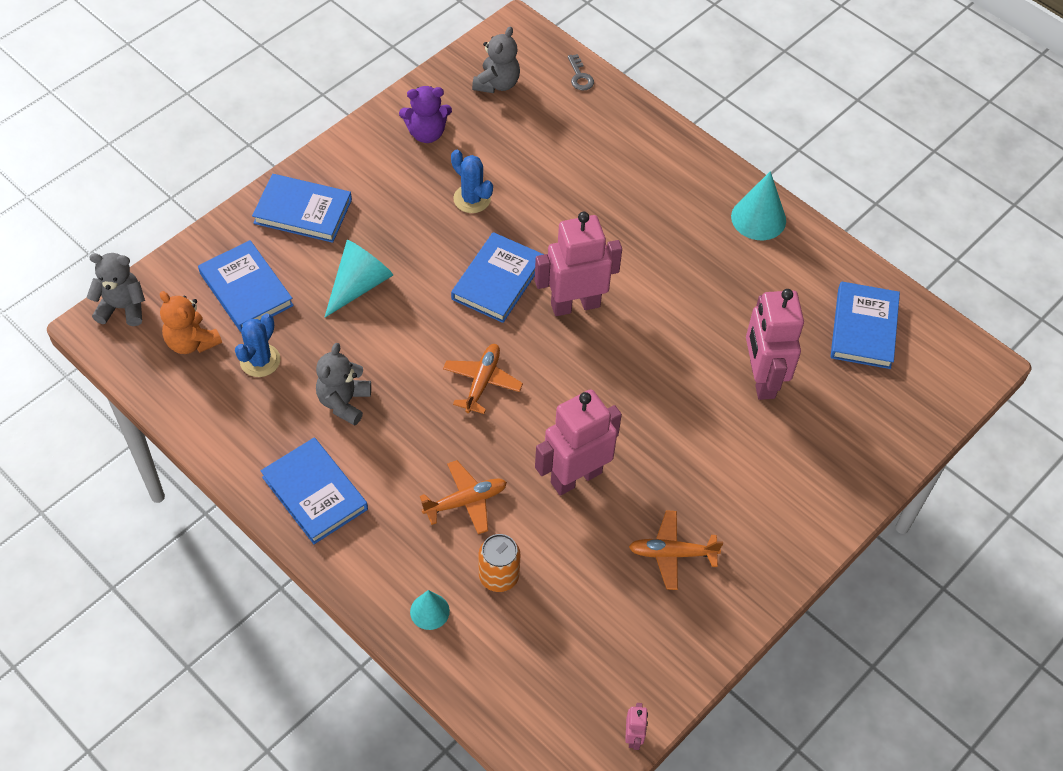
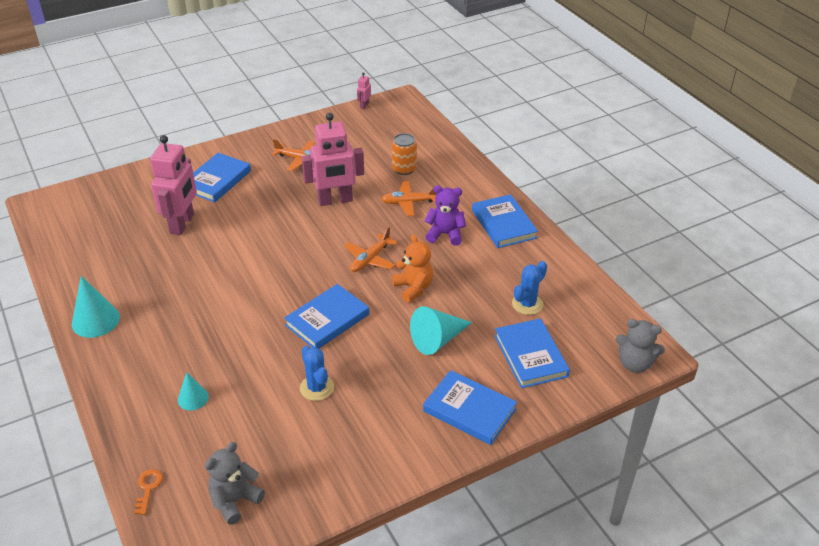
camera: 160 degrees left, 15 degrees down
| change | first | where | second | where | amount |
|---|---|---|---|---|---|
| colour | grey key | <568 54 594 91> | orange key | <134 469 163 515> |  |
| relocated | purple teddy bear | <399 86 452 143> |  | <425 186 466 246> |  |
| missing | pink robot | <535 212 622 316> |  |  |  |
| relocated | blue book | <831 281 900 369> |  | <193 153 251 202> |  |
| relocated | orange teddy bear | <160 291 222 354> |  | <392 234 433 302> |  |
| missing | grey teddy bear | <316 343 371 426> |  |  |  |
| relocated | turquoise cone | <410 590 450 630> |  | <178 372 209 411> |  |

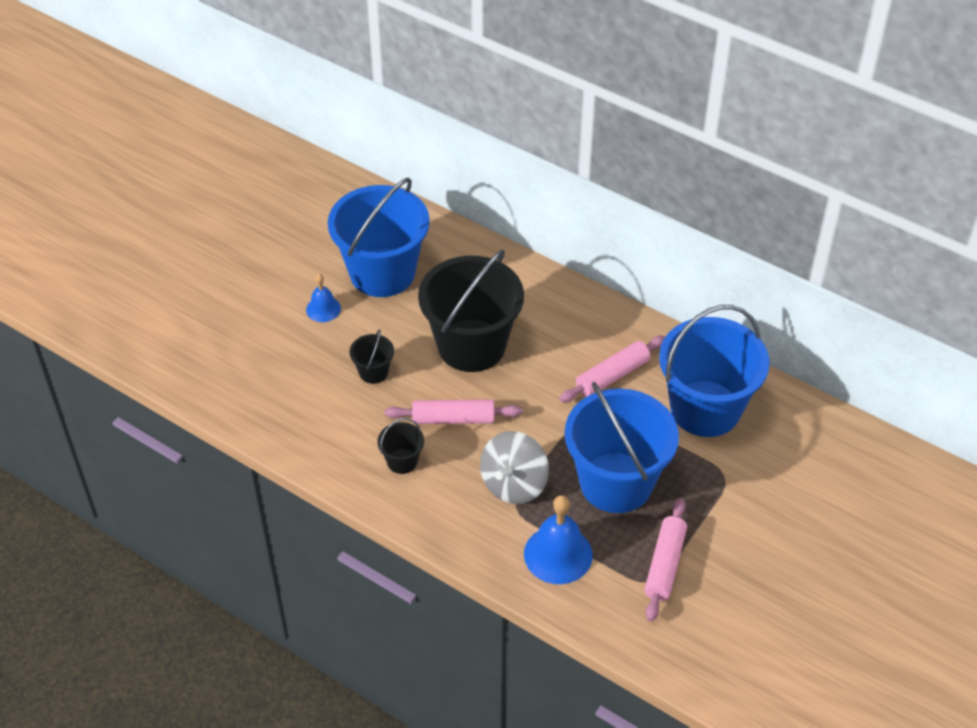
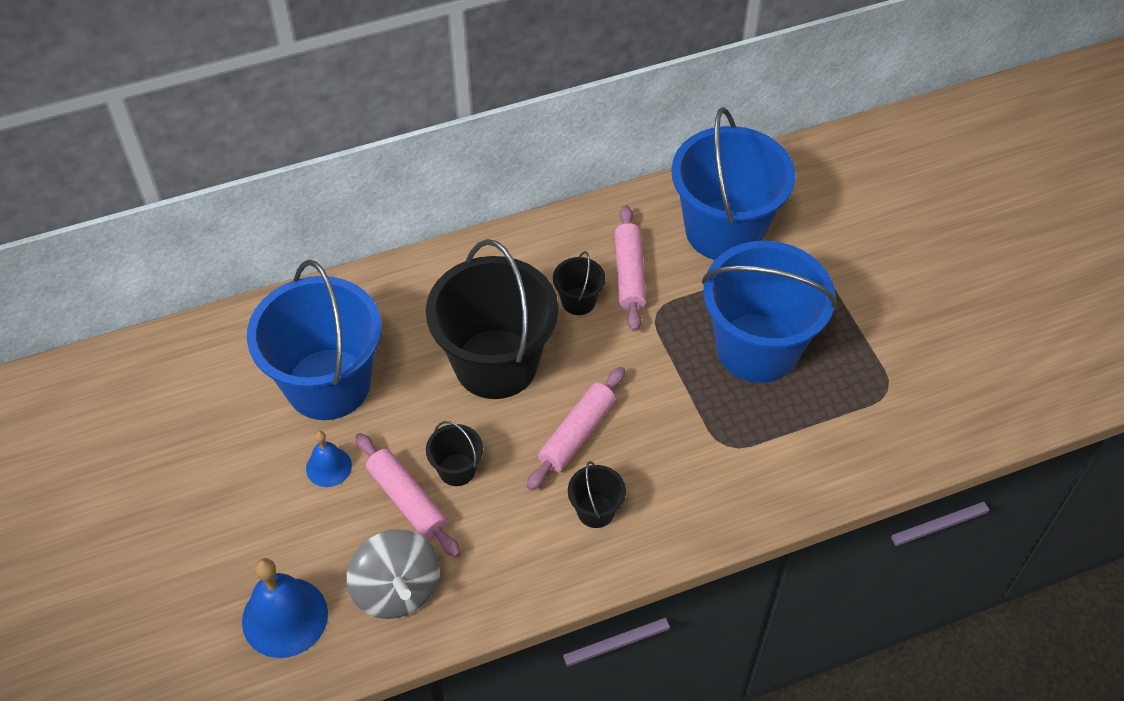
camera: 55 degrees left, 5 degrees up
| change | first | where | second | where | amount |
|---|---|---|---|---|---|
| relocated | grey spinning top | <480 431 549 504> |  | <347 529 440 619> |  |
| relocated | blue bell | <524 495 593 584> |  | <242 558 328 658> |  |
| relocated | pink rolling pin | <644 498 687 622> |  | <355 433 460 558> |  |
| appeared |  |  | black bucket | <553 251 605 315> |  |

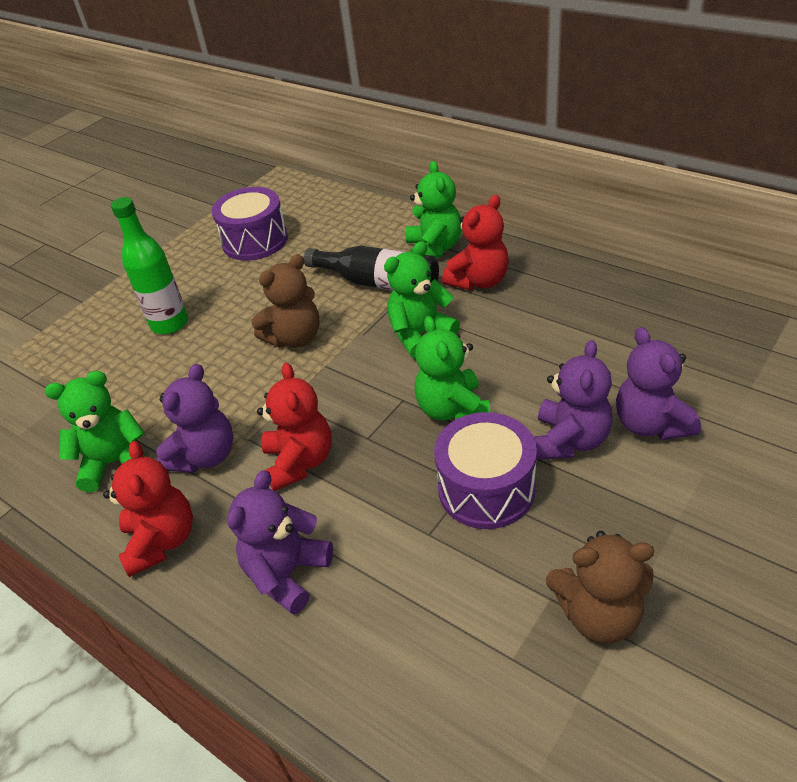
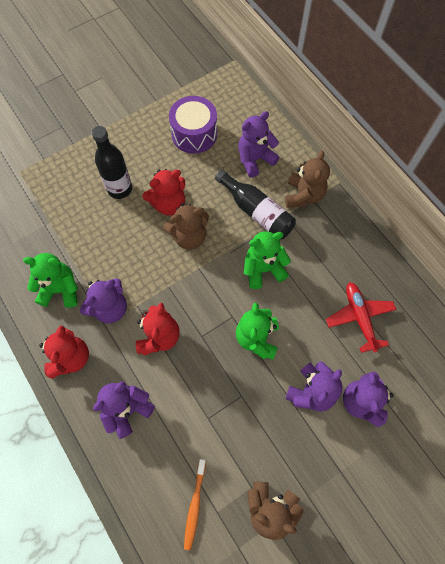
camera: 15 degrees right, 25 degrees up
| change | first | where | second | where | amount |
|---|---|---|---|---|---|
| colour | green teddy bear | <406 161 462 258> | brown teddy bear | <285 150 330 208> |  |
| relocated | red teddy bear | <442 195 509 290> |  | <142 169 185 216> |  |
| colour | green bottle | <111 197 188 334> | black bottle | <92 126 132 199> |  |
| missing | purple drum | <434 412 537 529> |  |  |  |
| appeared |  |  | purple teddy bear | <238 111 280 178> |  |
| appeared |  |  | red plane | <326 282 397 353> |  |
| appeared |  |  | orange toothbrush | <184 459 206 550> |  |

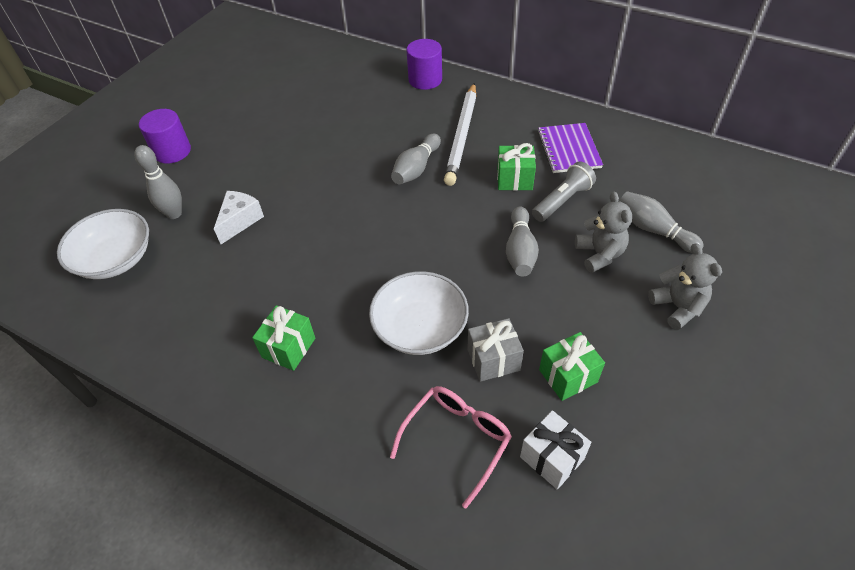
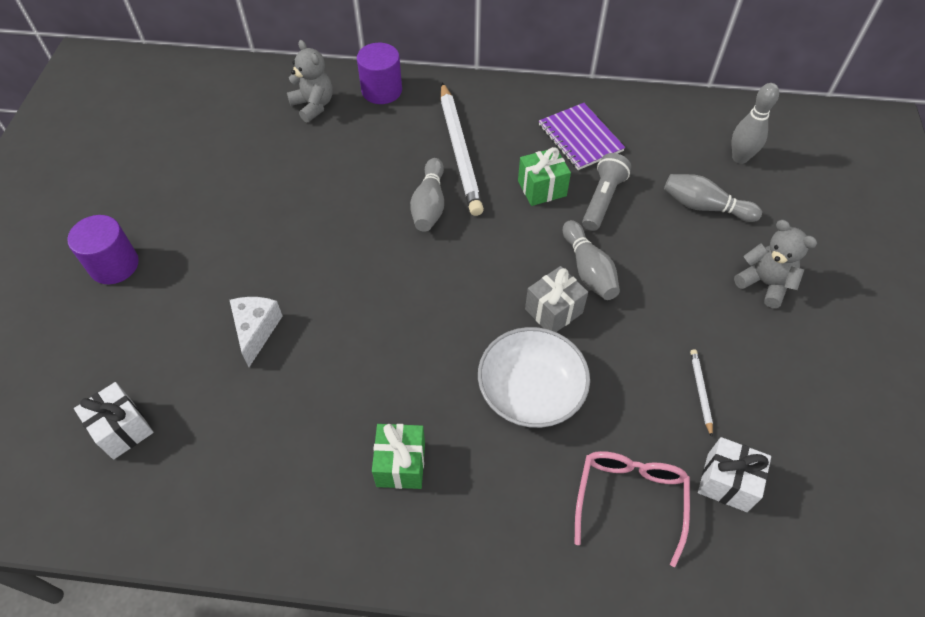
camera: 25 degrees left, 5 degrees up
| change | first | where | second | where | amount |
|---|---|---|---|---|---|
| relocated | grey bowling pin | <134 145 182 219> |  | <732 83 779 164> |  |
| relocated | grey teddy bear | <575 192 632 273> |  | <287 40 333 123> |  |
| exchanged | white bowl | <57 209 149 279> | white gift | <74 382 154 459> |  |
| relocated | grey gift | <468 318 524 382> |  | <525 266 588 332> |  |
| exchanged | green gift | <539 332 605 401> | white pencil | <690 349 713 437> |  |

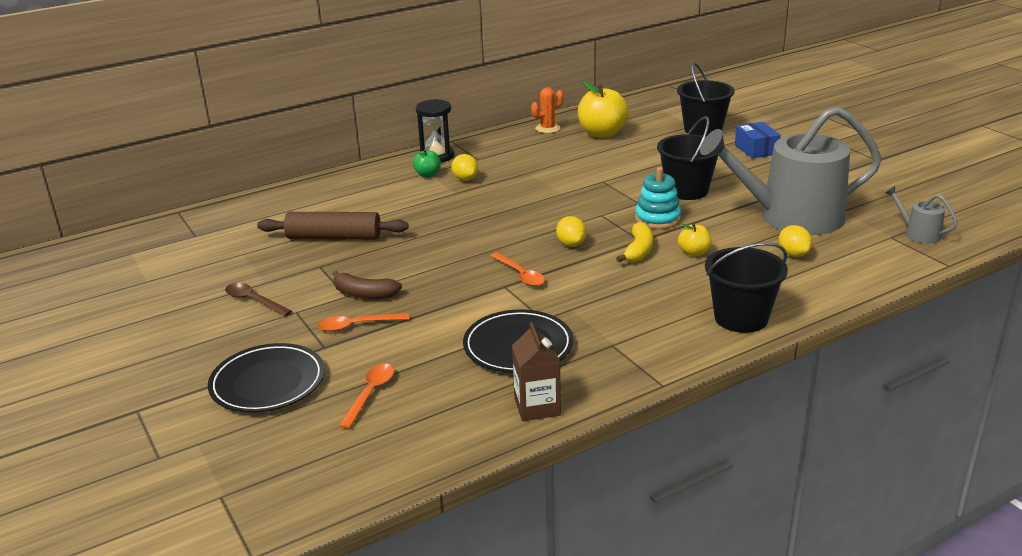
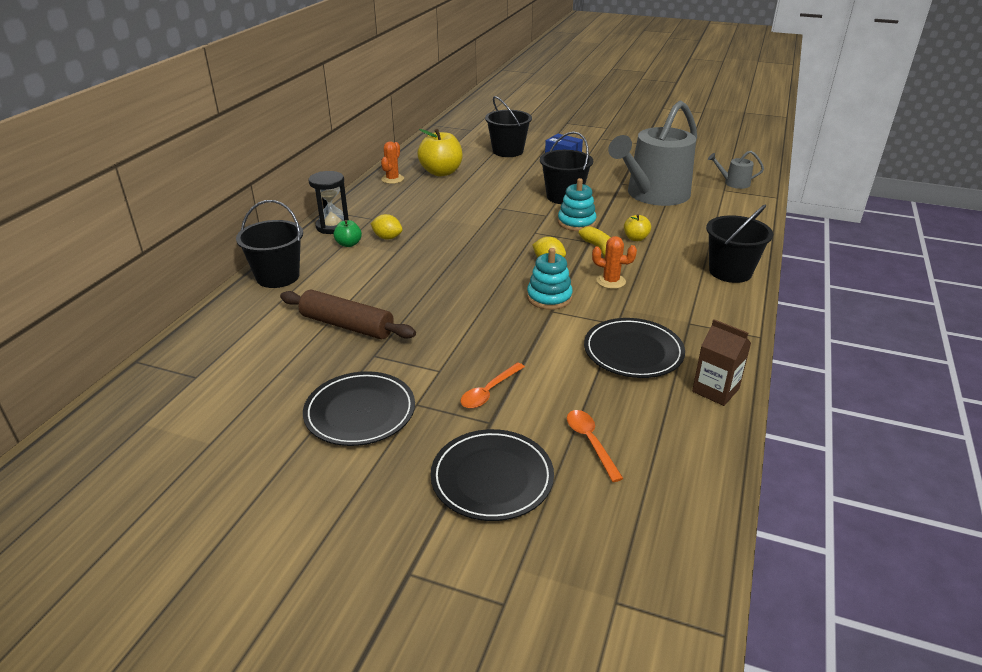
camera: 40 degrees left, 5 degrees up
| change | first | where | second | where | amount |
|---|---|---|---|---|---|
| spun | brown rolling pin | <257 212 409 240> |  | <280 290 416 339> | 60 degrees clockwise |
| missing | yellow lemon | <779 225 812 257> |  |  |  |
| exchanged | orange spoon | <490 252 545 286> | turquoise stacking toy | <527 248 573 310> |  |
| missing | brown banana | <332 271 402 299> |  |  |  |
| exchanged | brown spoon | <225 283 292 316> | black plate | <303 371 415 446> |  |
| appeared |  |  | black bucket | <236 200 303 288> |  |
| appeared |  |  | orange cactus | <592 236 637 289> |  |

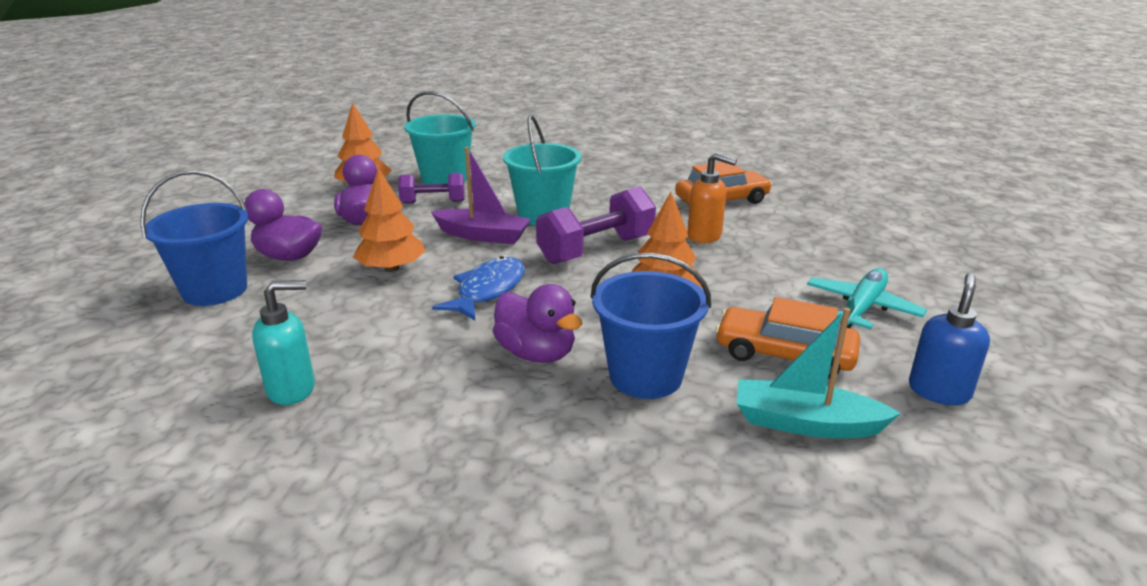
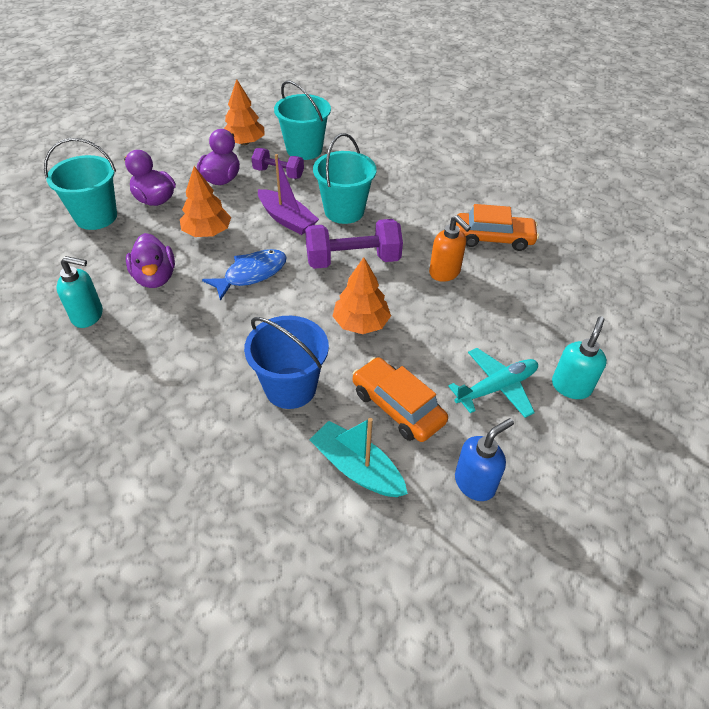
camera: 25 degrees right, 20 degrees up
| change | first | where | second | where | amount |
|---|---|---|---|---|---|
| colour | blue bucket | <140 170 248 306> | turquoise bucket | <44 138 117 230> |  |
| relocated | purple duck | <493 284 582 363> |  | <126 233 175 288> |  |
| appeared |  |  | turquoise soap dispenser | <552 316 607 399> |  |

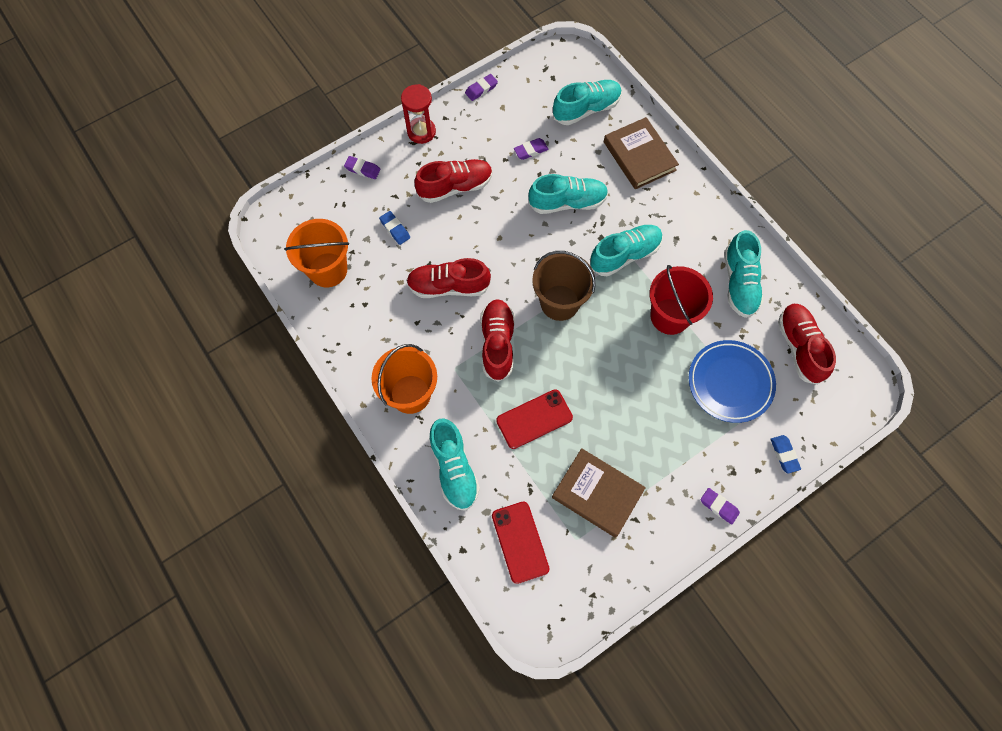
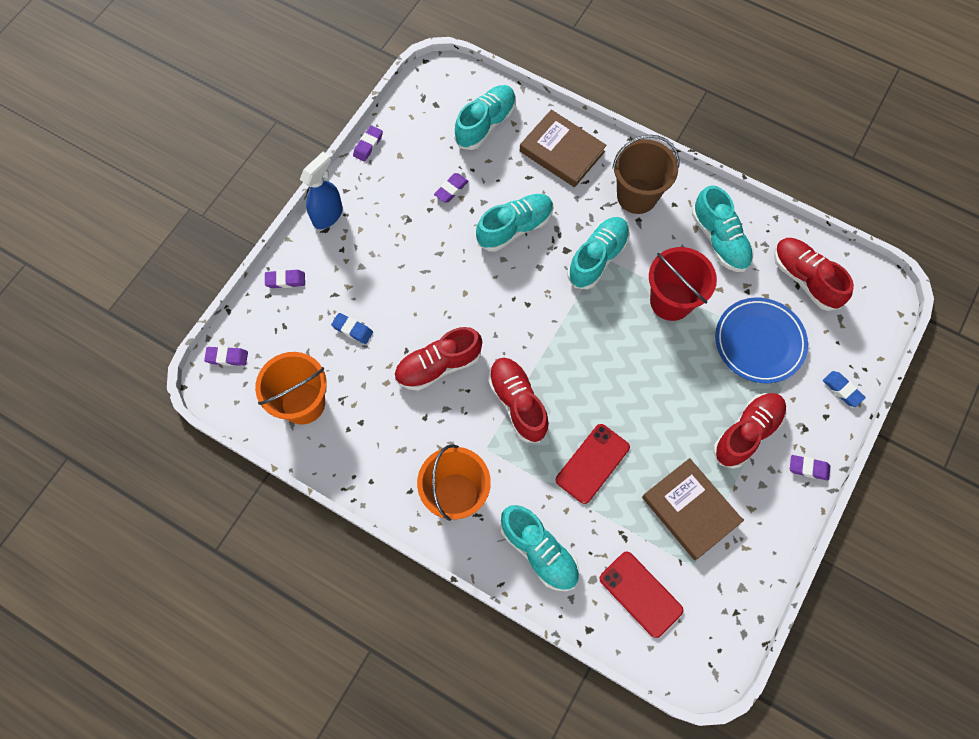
camera: 25 degrees left, 0 degrees up
| change | first | where | second | where | amount |
|---|---|---|---|---|---|
| exchanged | red hourglass | <401 84 436 144> | blue spray bottle | <300 152 343 229> |  |
| relocated | red shoe | <414 159 492 203> |  | <713 393 786 469> |  |
| relocated | brown bucket | <532 251 596 321> |  | <612 135 679 214> |  |
| spun | brown book | <552 448 646 538> |  | <642 458 744 560> | 45 degrees clockwise |
| appeared |  |  | purple eraser | <204 346 248 366> |  |

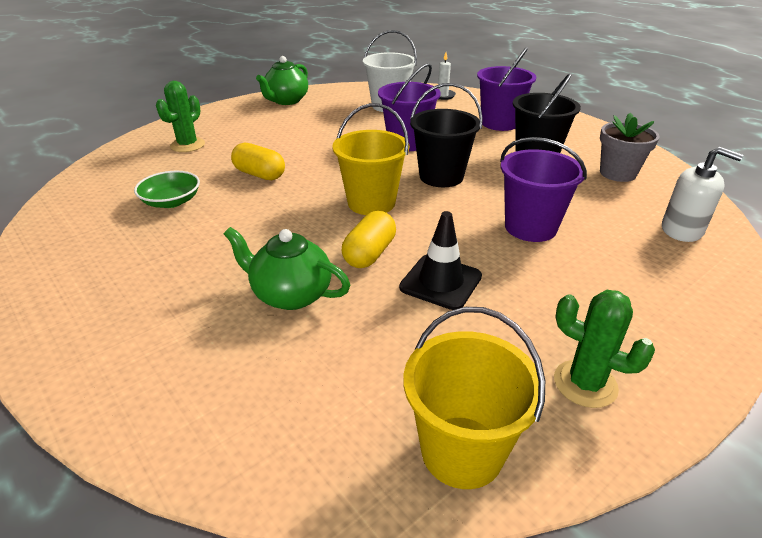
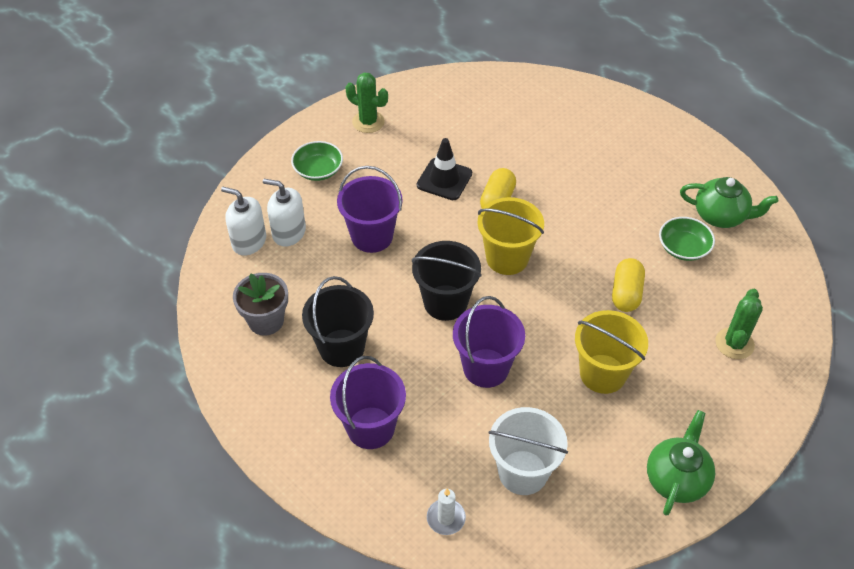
camera: 175 degrees right, 15 degrees up
| change | first | where | second | where | amount |
|---|---|---|---|---|---|
| spun | yellow capsule | <231 143 285 180> |  | <612 258 645 312> | 75 degrees clockwise |
| relocated | green teapot | <224 227 350 310> |  | <680 177 778 228> |  |
| relocated | yellow bucket | <403 307 545 489> |  | <575 310 648 394> |  |
| appeared |  |  | green bowl | <291 141 343 181> |  |
| appeared |  |  | white soap dispenser | <263 179 306 247> |  |

